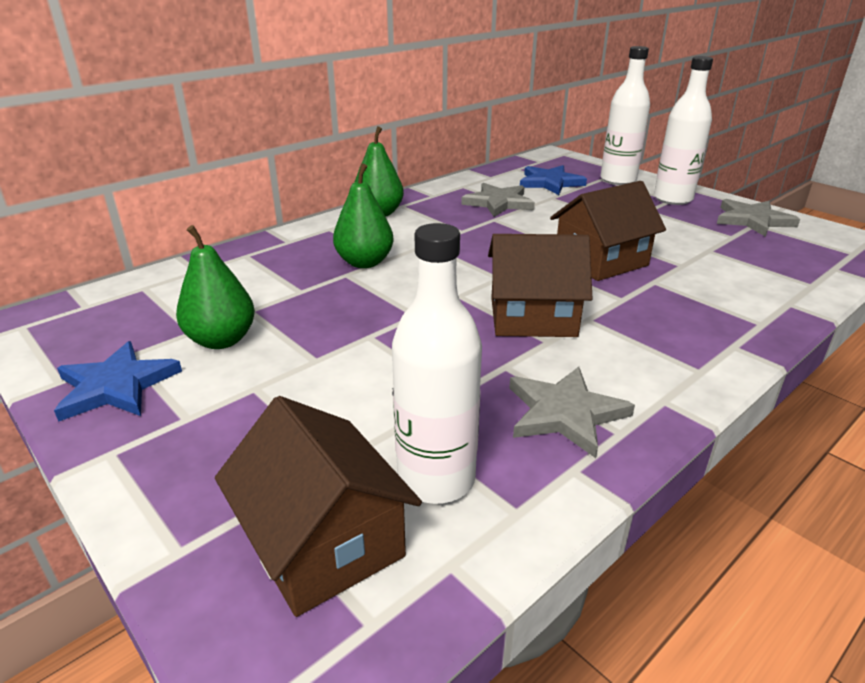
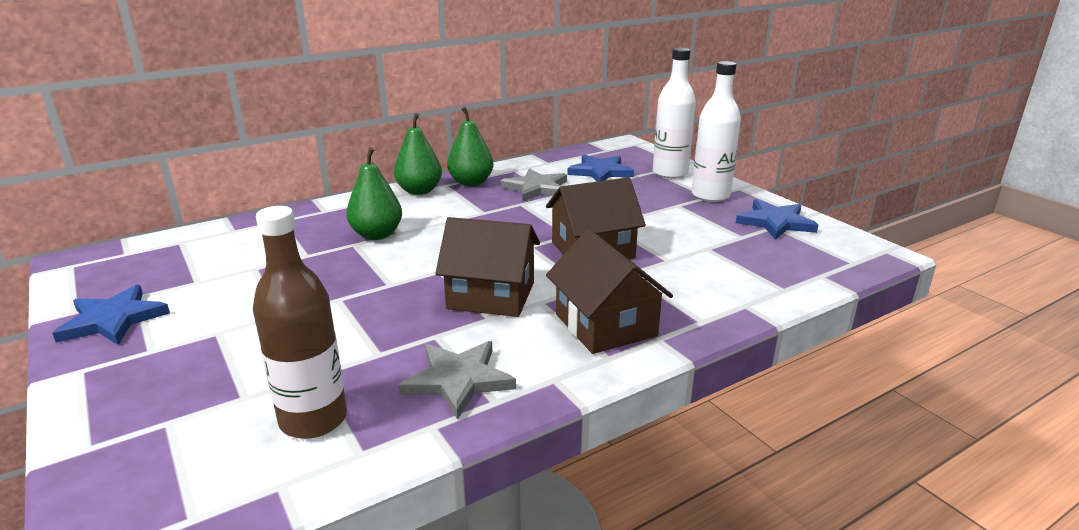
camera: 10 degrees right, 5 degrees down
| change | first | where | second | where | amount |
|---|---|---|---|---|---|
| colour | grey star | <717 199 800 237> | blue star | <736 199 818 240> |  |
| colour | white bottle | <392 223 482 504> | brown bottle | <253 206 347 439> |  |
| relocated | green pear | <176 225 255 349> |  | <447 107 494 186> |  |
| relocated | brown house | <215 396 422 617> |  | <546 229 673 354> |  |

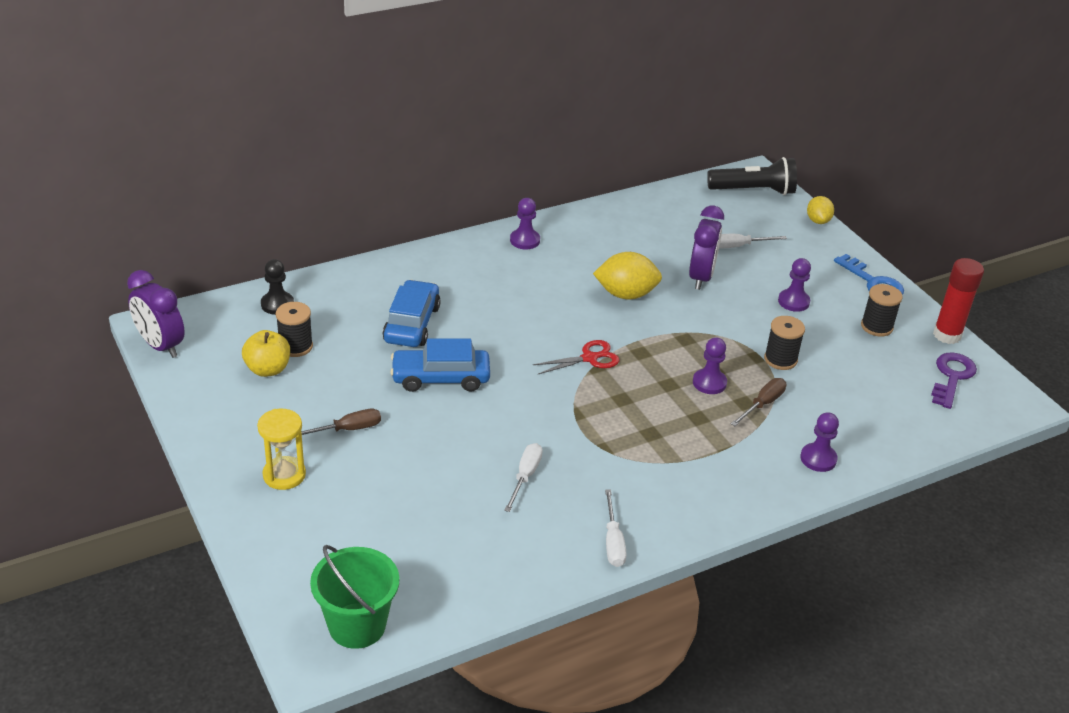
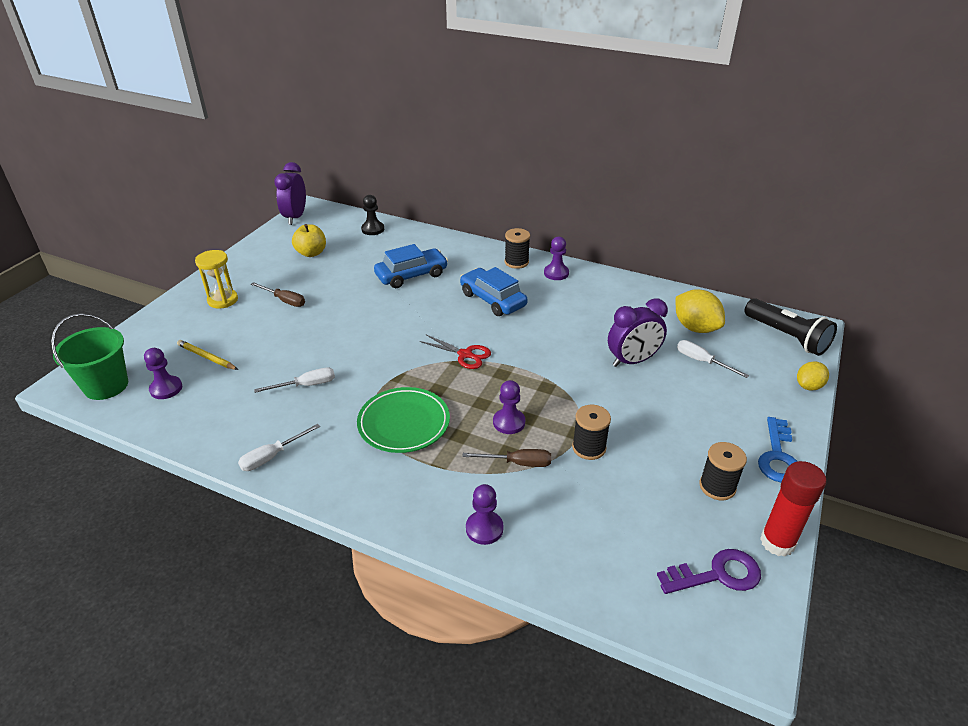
camera: 55 degrees right, 0 degrees up
| change | first | where | second | where | amount |
|---|---|---|---|---|---|
| relocated | yellow lemon | <593 252 662 299> |  | <676 289 725 333> |  |
| relocated | purple pawn | <778 258 811 312> |  | <144 348 182 399> |  |
| relocated | black spool | <276 302 313 357> |  | <505 228 530 269> |  |
| relocated | blue car | <390 339 490 392> |  | <460 267 528 316> |  |
| appeared |  |  | yellow pencil | <177 340 238 370> |  |
| appeared |  |  | green plate | <357 387 450 453> |  |

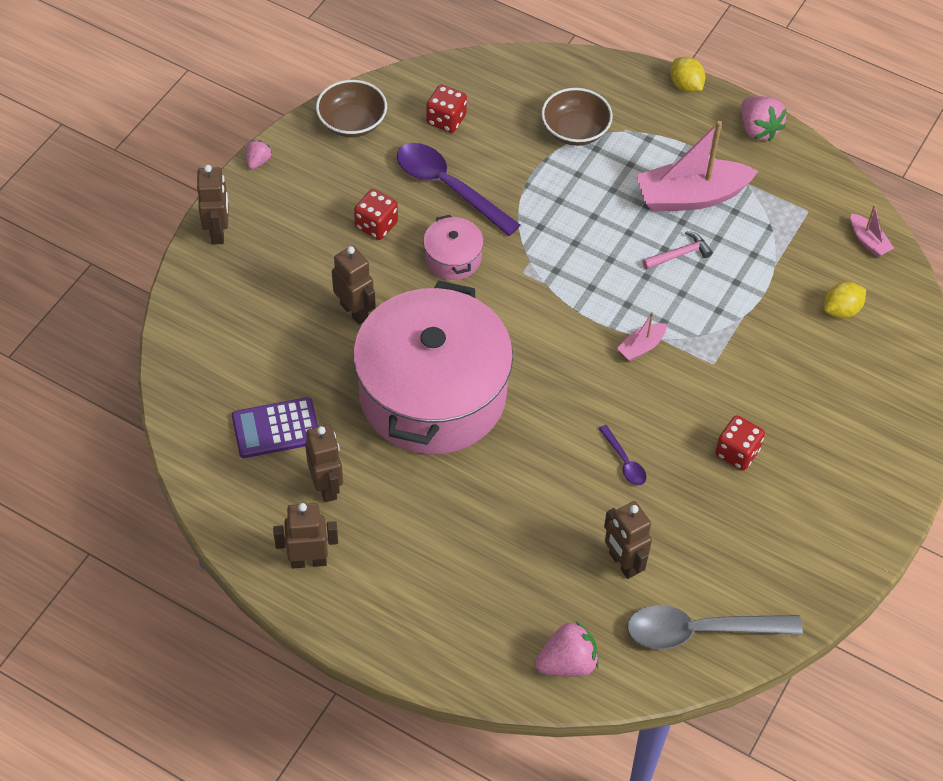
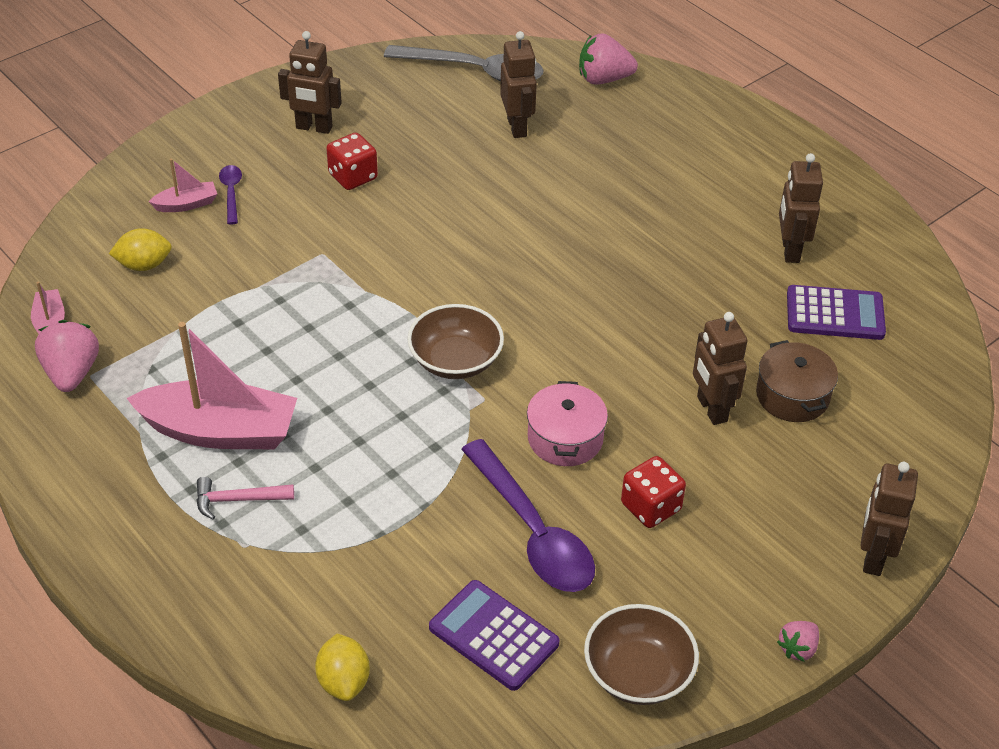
camera: 160 degrees left, 10 degrees down
| change | first | where | second | where | amount |
|---|---|---|---|---|---|
| relocated | yellow lemon | <671 57 705 92> |  | <315 634 370 701> |  |
| exchanged | red dice | <426 85 467 133> | purple calculator | <429 580 560 691> |  |
| relocated | brown bowl | <541 88 613 146> |  | <407 304 504 379> |  |
| relocated | pink strawberry | <741 96 786 141> |  | <35 320 99 392> |  |
| relocated | pink hammer | <642 231 713 270> |  | <197 477 294 520> |  |
| missing | pink pot | <353 281 513 455> |  |  |  |
| relocated | pink boat | <617 312 667 361> |  | <148 158 217 212> |  |
| relocated | purple spoon | <599 425 646 486> |  | <219 165 242 224> |  |
| relocated | brown robot | <273 503 338 569> |  | <278 31 342 134> |  |
| appeared |  |  | brown pot | <756 340 838 422> |  |

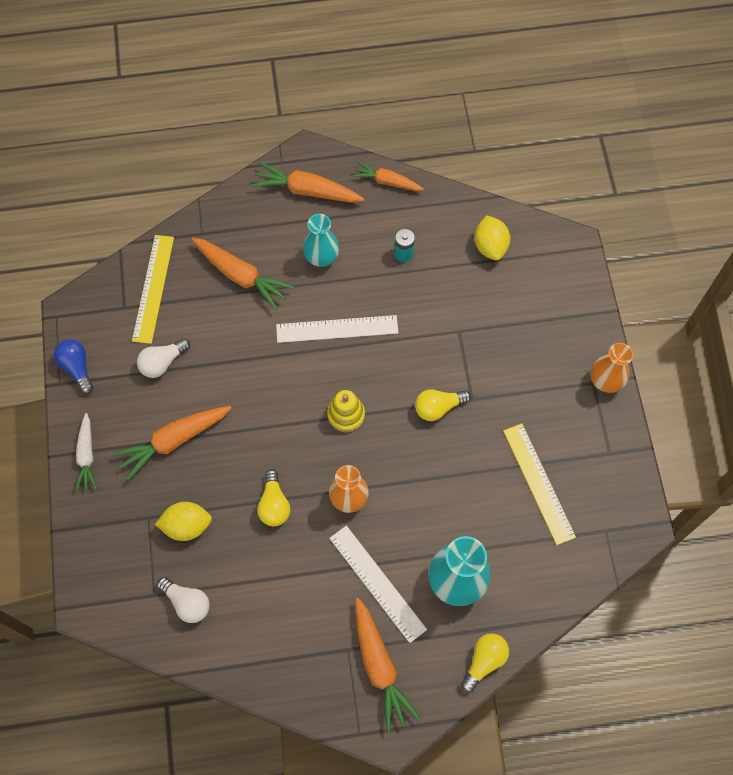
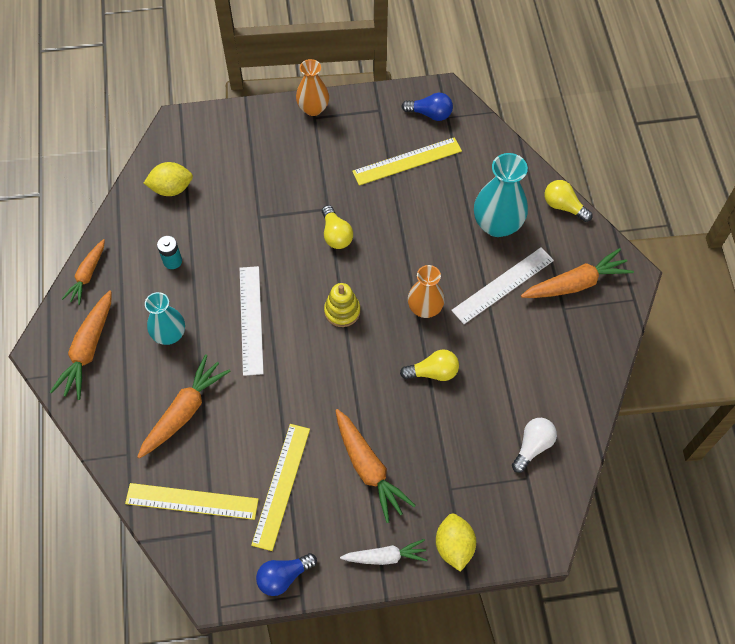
camera: 90 degrees left, 5 degrees down
| change | first | where | second | where | amount |
|---|---|---|---|---|---|
| exchanged | white light bulb | <137 338 190 378> | yellow ruler | <251 424 310 551> |  |
| relocated | yellow lemon | <155 502 212 541> |  | <436 514 476 572> |  |
| appeared |  |  | blue light bulb | <402 93 453 121> |  |

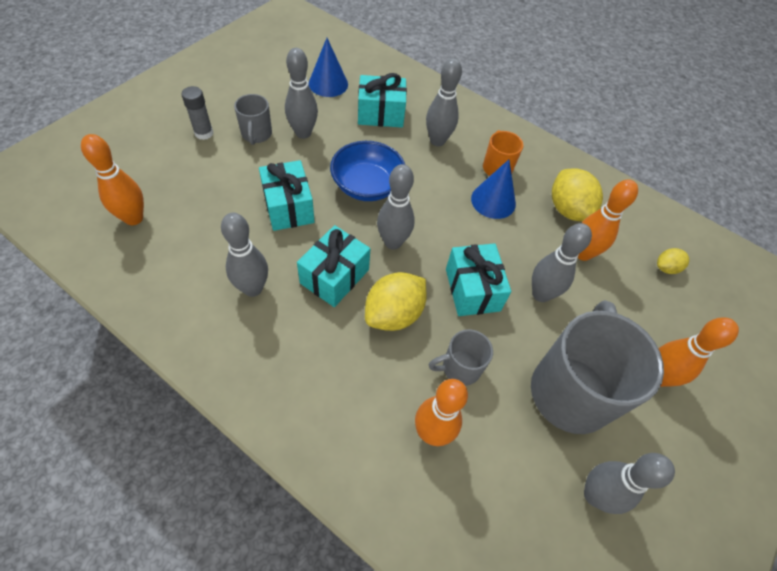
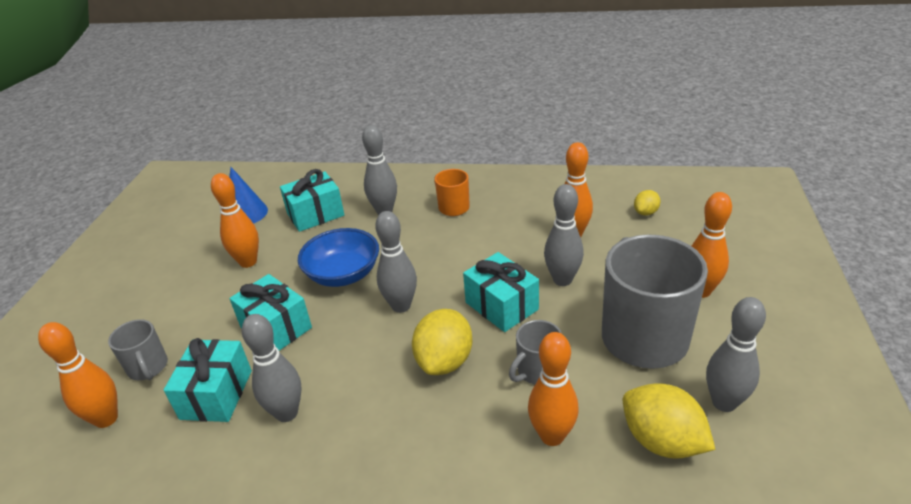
camera: 20 degrees left, 20 degrees down
| change | first | where | second | where | amount |
|---|---|---|---|---|---|
| colour | grey bowling pin | <285 48 318 139> | orange bowling pin | <211 173 259 268> |  |
| missing | grey glue stick | <181 86 213 140> |  |  |  |
| relocated | grey mug | <234 94 272 145> |  | <108 319 168 380> |  |
| missing | blue cone | <471 160 516 219> |  |  |  |
| relocated | yellow lemon | <552 168 603 221> |  | <623 383 716 459> |  |
| relocated | turquoise gift | <297 225 370 307> |  | <164 338 252 422> |  |

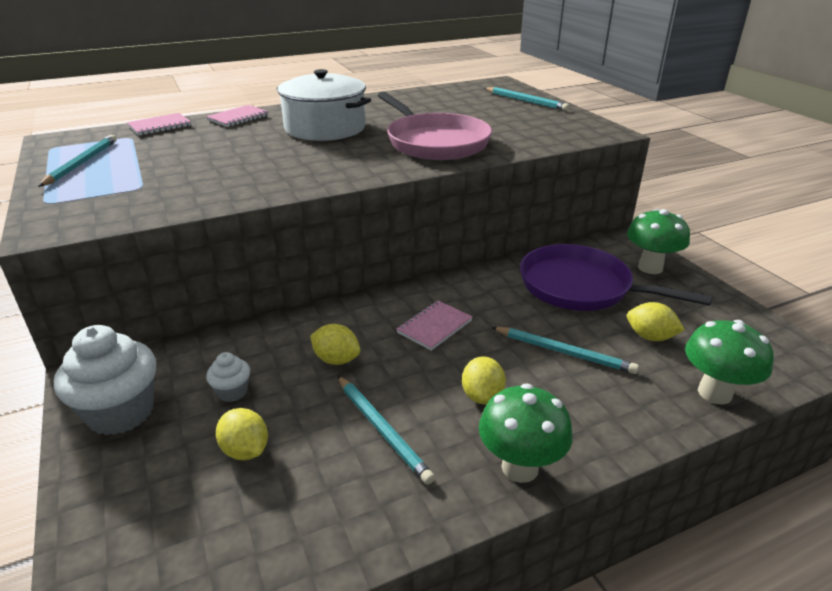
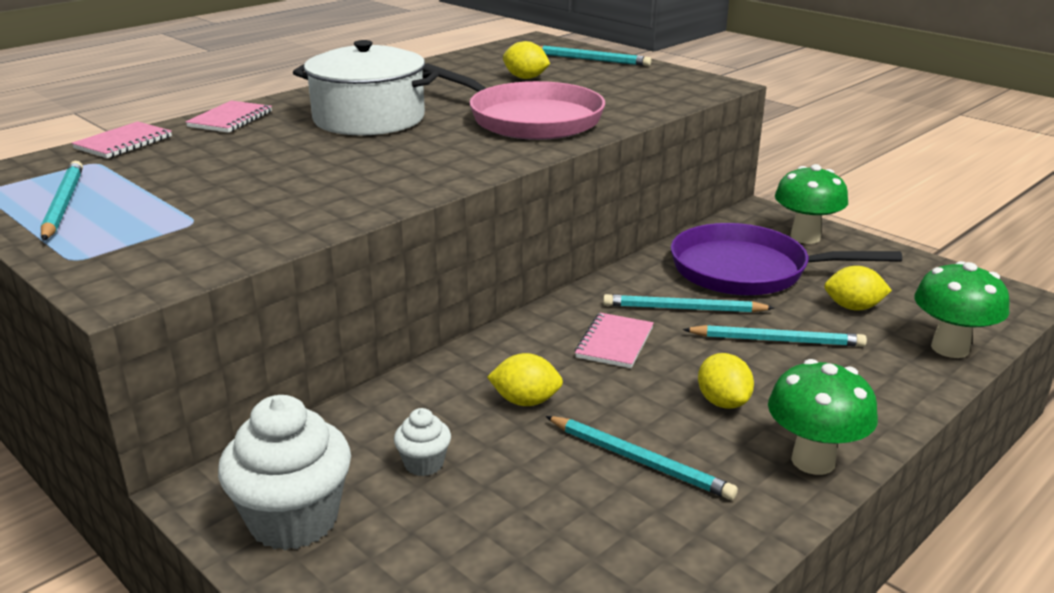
camera: 20 degrees left, 5 degrees down
| change | first | where | second | where | amount |
|---|---|---|---|---|---|
| relocated | yellow lemon | <216 408 268 460> |  | <503 41 550 79> |  |
| appeared |  |  | turquoise pencil | <603 294 774 313> |  |

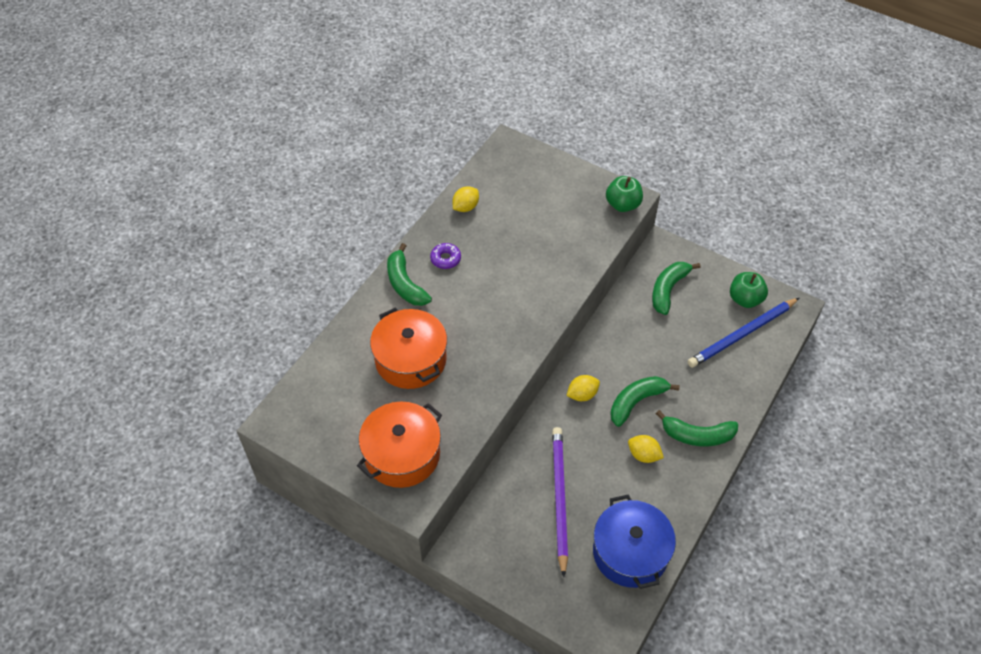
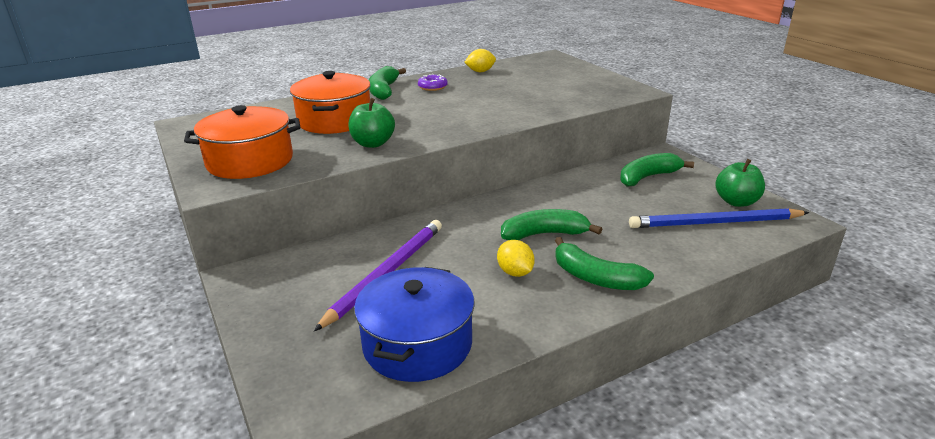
camera: 30 degrees right, 25 degrees down
| change | first | where | second | where | amount |
|---|---|---|---|---|---|
| relocated | green apple | <606 176 643 212> |  | <349 98 395 148> |  |
| missing | yellow lemon | <566 375 600 401> |  |  |  |

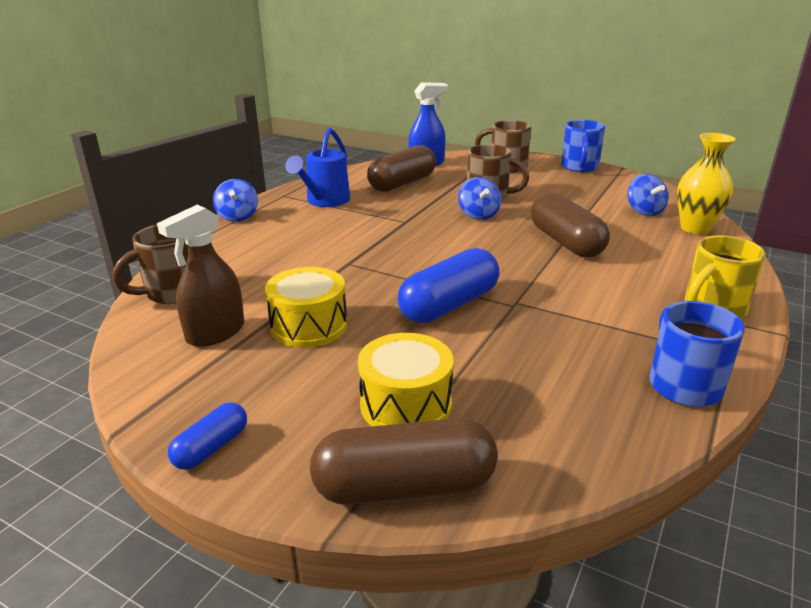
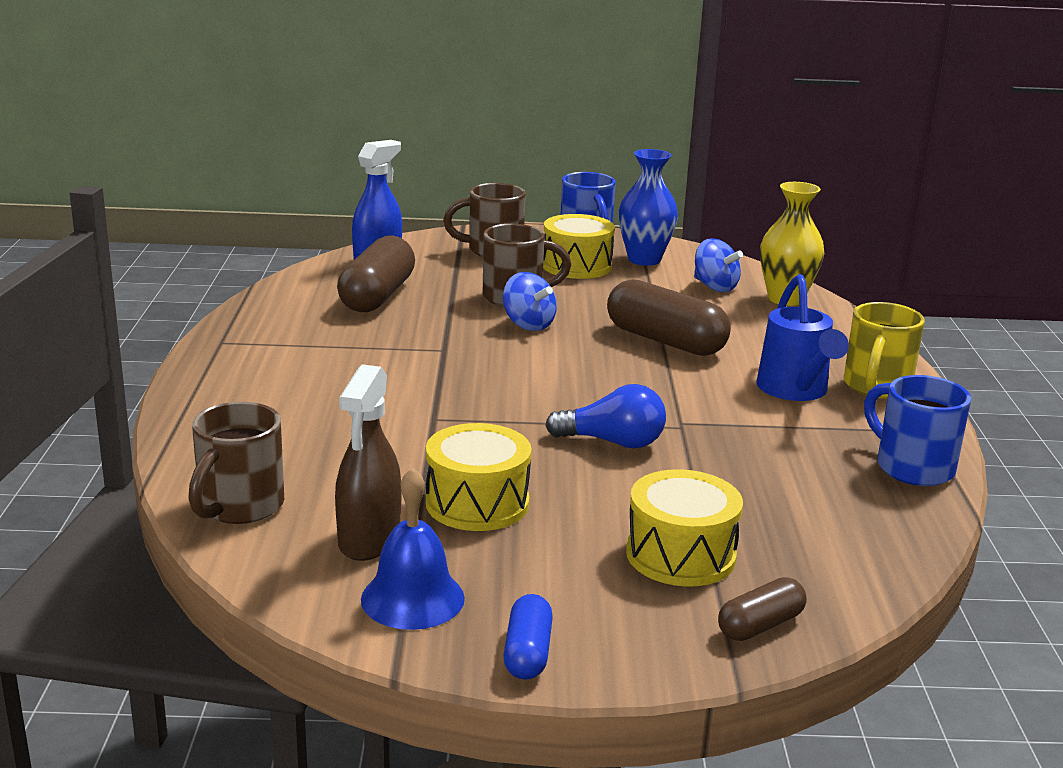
camera: 30 degrees left, 5 degrees down
| change | first | where | second | where | amount |
|---|---|---|---|---|---|
| relocated | blue watering can | <285 128 350 207> |  | <756 274 849 401> |  |
| missing | blue spinning top | <213 179 258 222> |  |  |  |
| exchanged | blue capsule | <398 248 500 323> | blue light bulb | <545 384 666 449> |  |
| size | brown capsule | <310 418 498 505> |  | <718 577 806 641> | x0.53 |
| appeared |  |  | blue vase | <619 149 678 266> |  |
| appeared |  |  | yellow drum | <543 214 615 279> |  |
| appeared |  |  | blue bell | <361 467 465 630> |  |

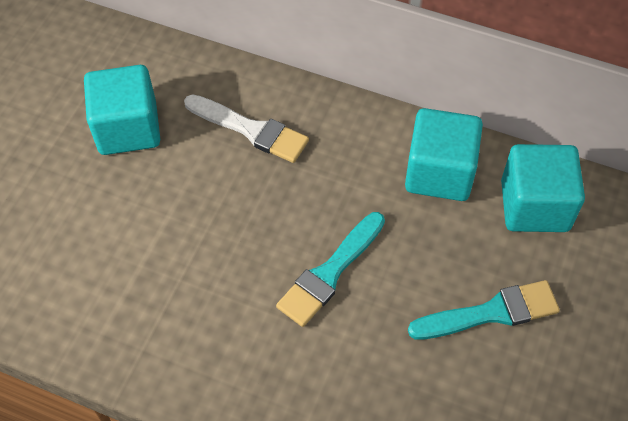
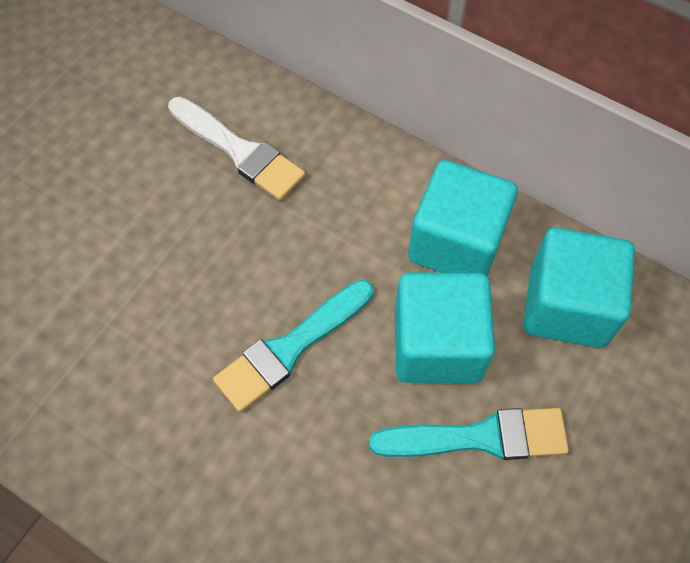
camera: 10 degrees right, 5 degrees up
| change | first | where | second | where | amount |
|---|---|---|---|---|---|
| relocated | turquoise cube | <84 65 160 155> |  | <395 272 495 383> |  |

